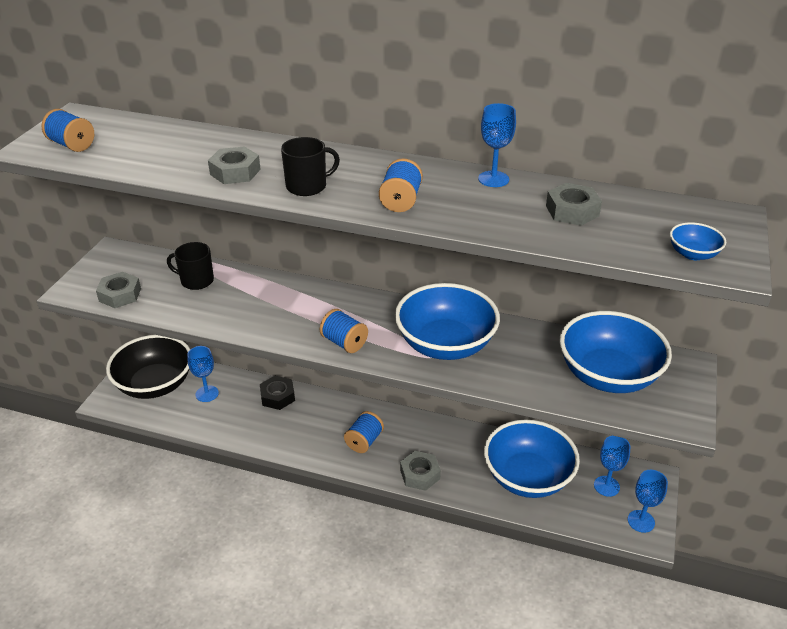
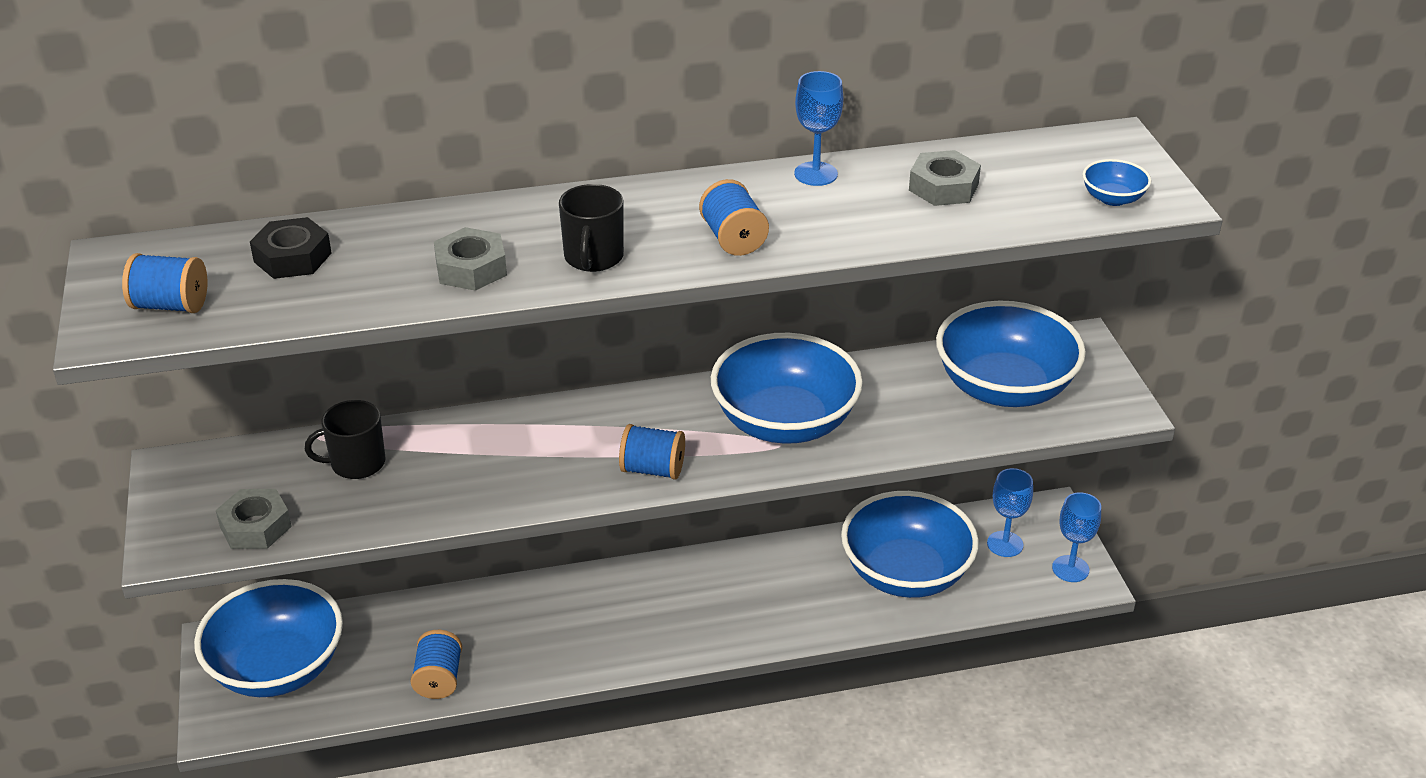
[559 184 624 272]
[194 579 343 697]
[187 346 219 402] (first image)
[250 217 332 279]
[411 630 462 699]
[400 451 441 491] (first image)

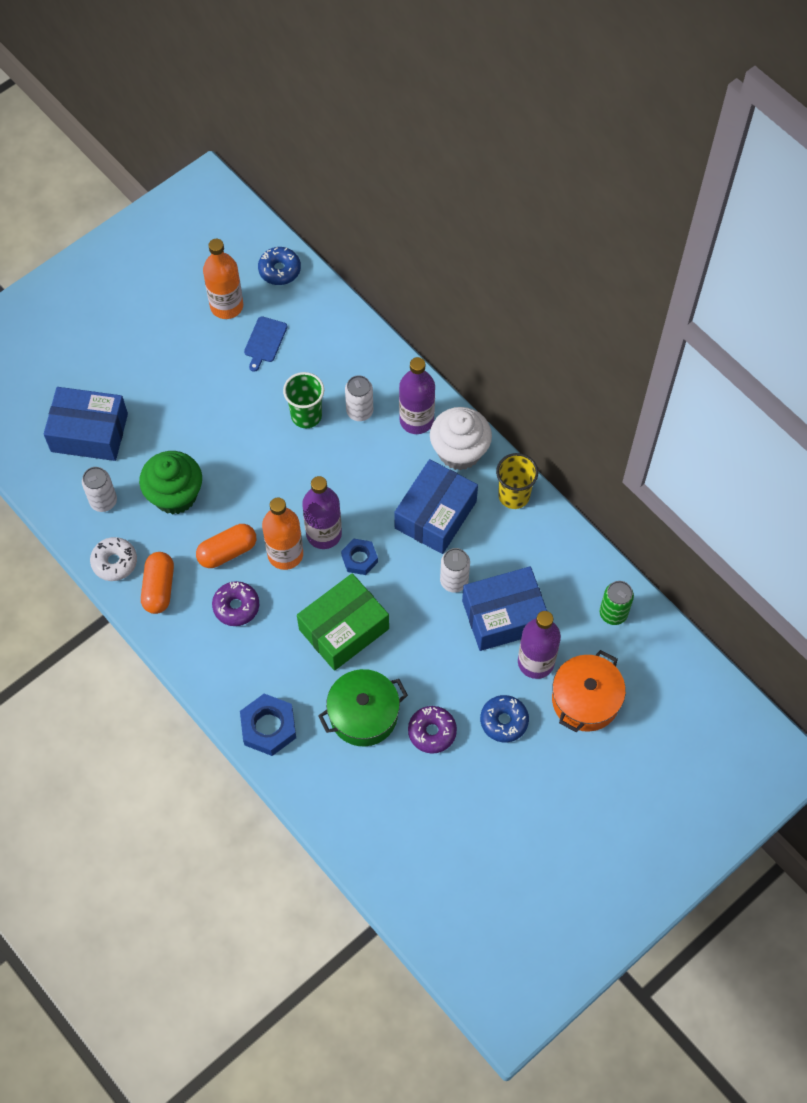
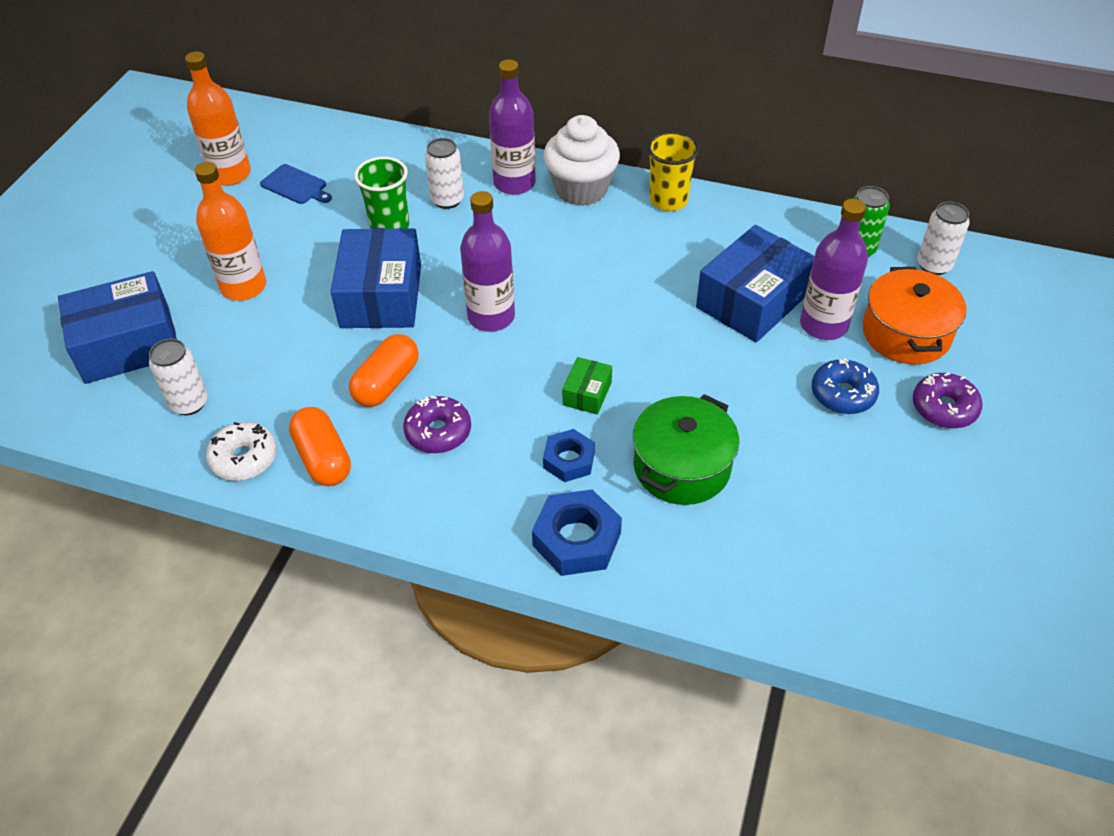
[258 247 301 285] (first image)
[260 164 332 204]
[139 451 202 515] (first image)
[330 228 421 328]
[194 162 266 301]
[543 429 595 482]
[917 202 970 275]
[562 357 612 415]
[913 373 983 429]

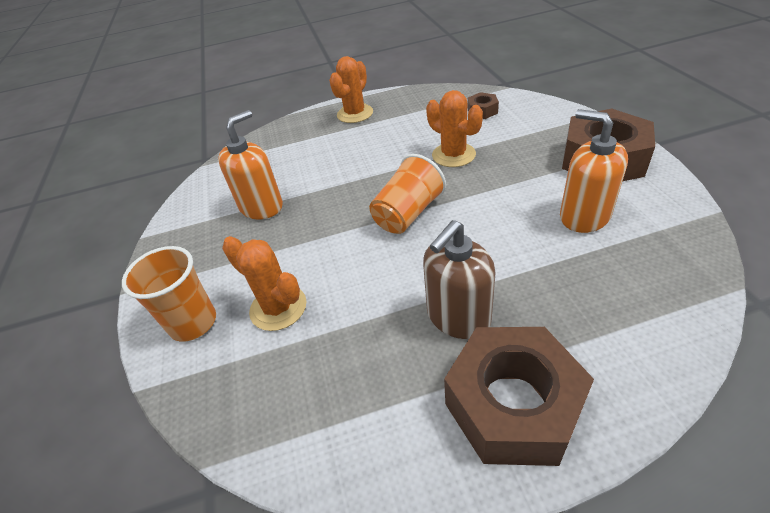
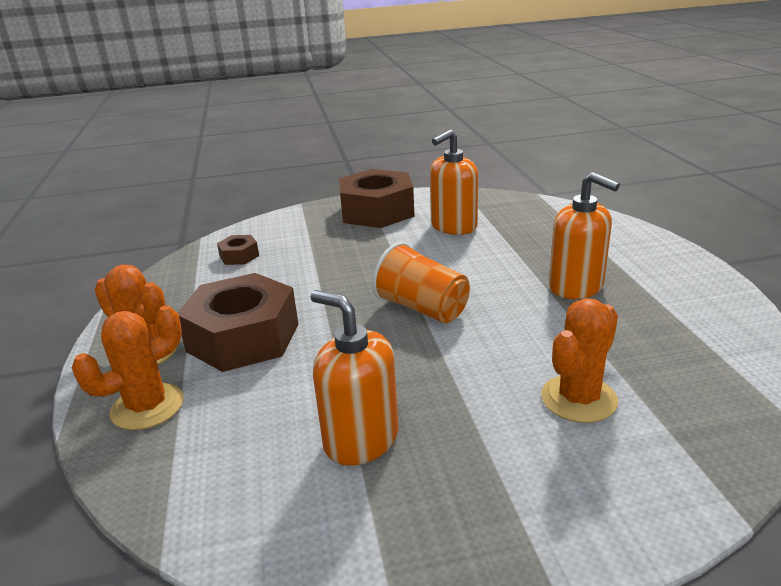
[72 305 184 430]
[549 172 620 299]
[122 246 216 342] (first image)
[178 273 298 372]

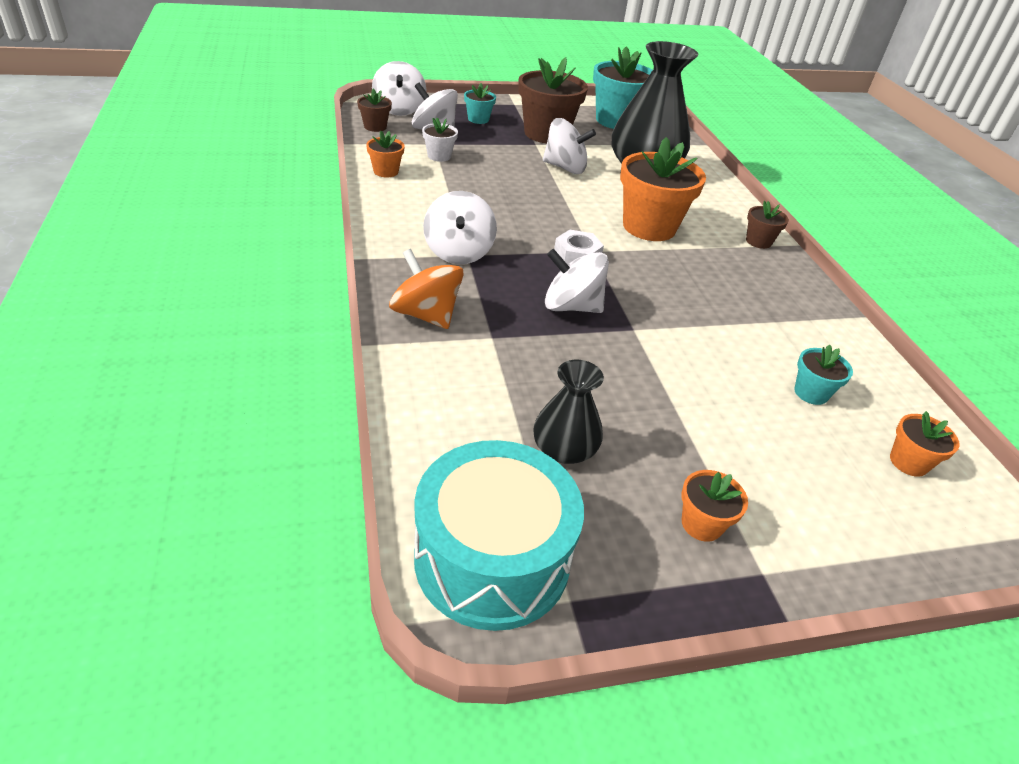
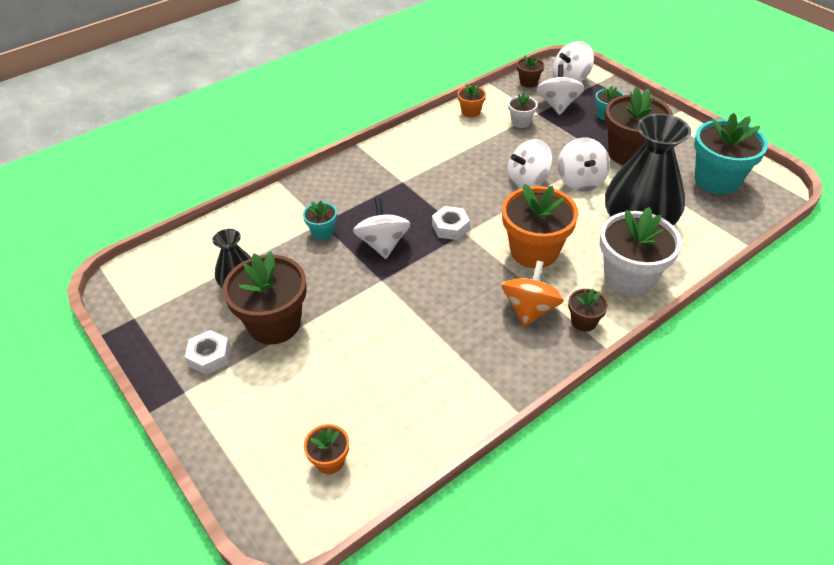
[507 139 553 190]
[502 261 564 327]
[303 200 337 240]
[414 440 584 631] (first image)
[185 330 231 375]
[600 207 682 297]
[223 251 307 344]

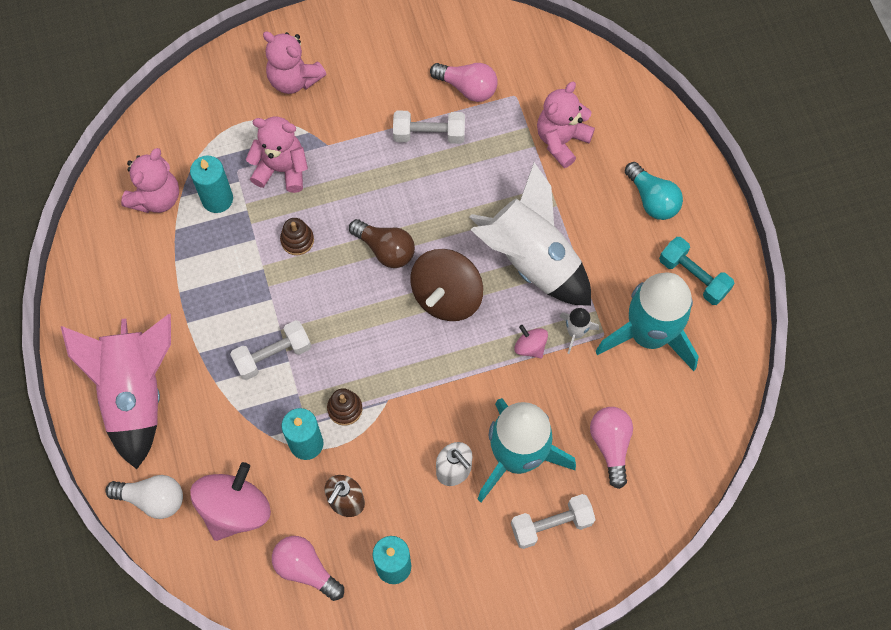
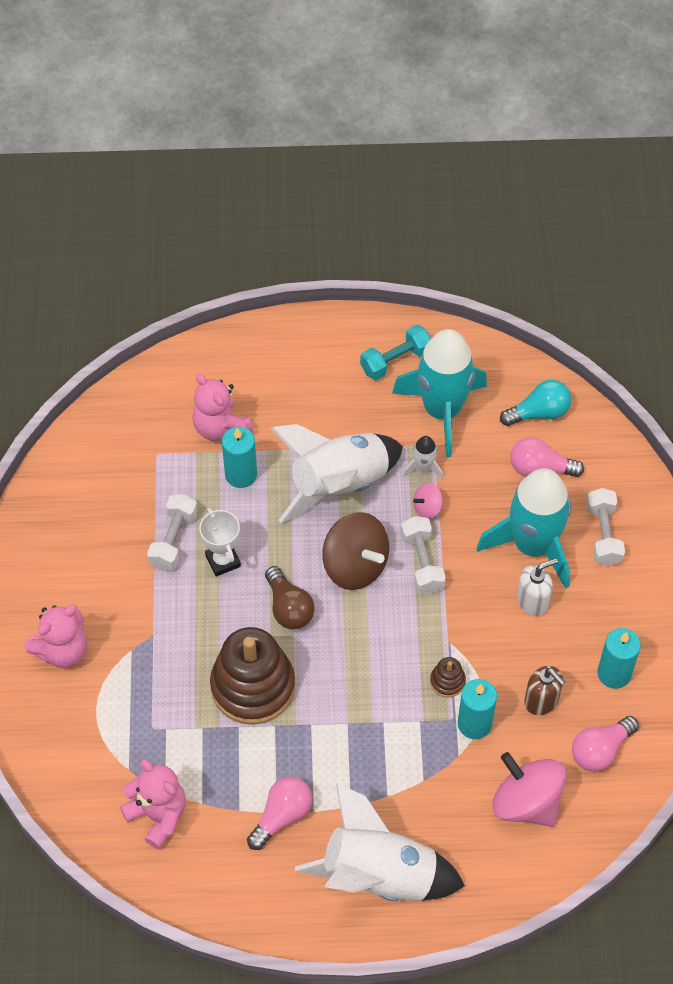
[247 777 312 850]
[246 117 308 193] (first image)
[222 427 257 488]
[500 380 571 426]
[210 627 295 725]
[265 566 315 629]
[295 783 465 901]
[401 516 446 594]
[105 475 183 519] (first image)
[199 507 241 577]

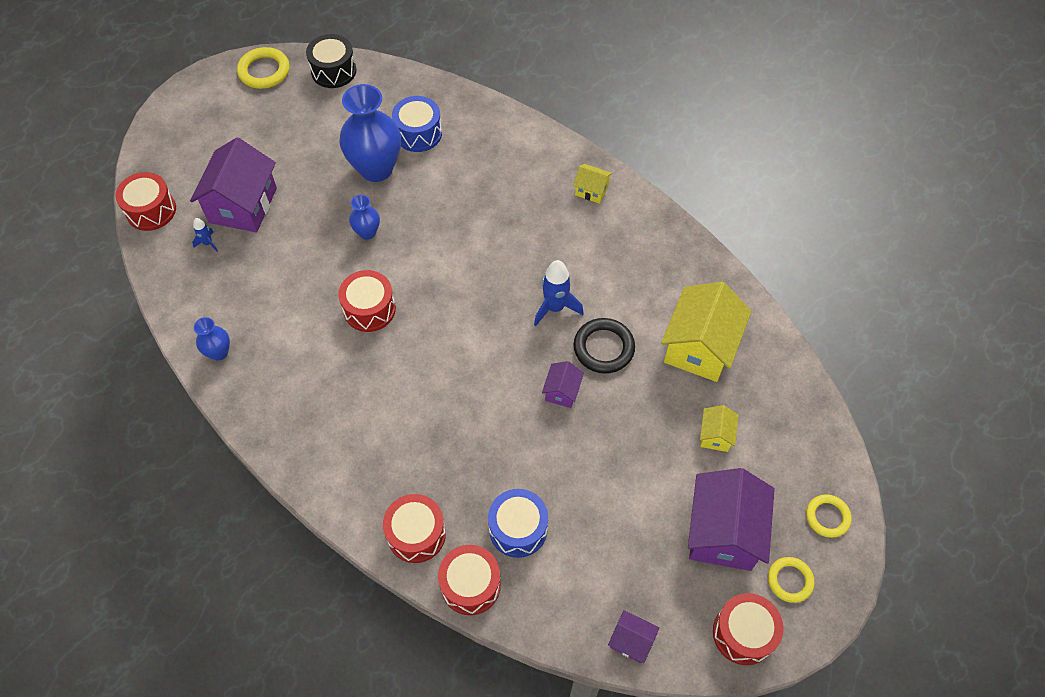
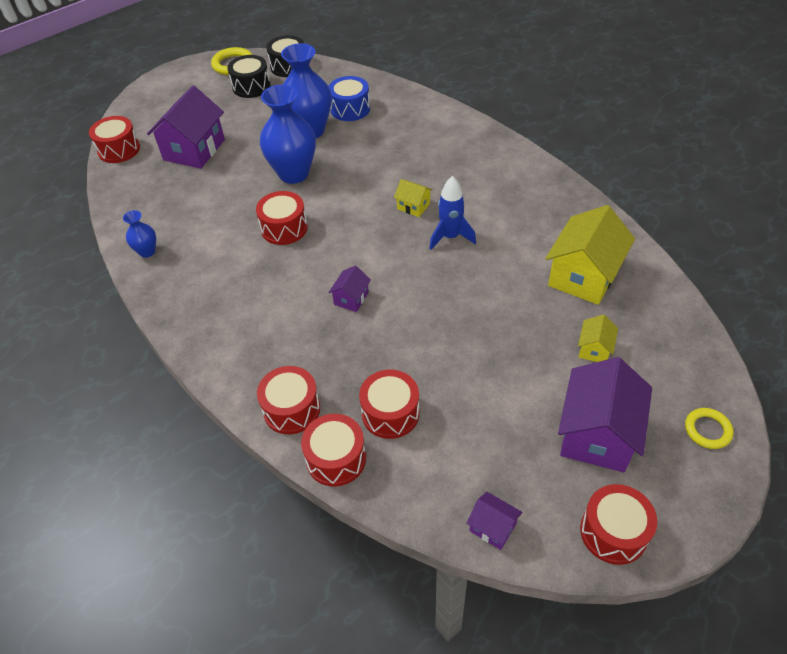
[394 179 433 217]
[260 85 316 184]
[192 218 218 252] (first image)
[574 318 635 374] (first image)
[328 266 371 312]
[359 369 419 439]
[768 557 814 603] (first image)
[227 55 271 98]

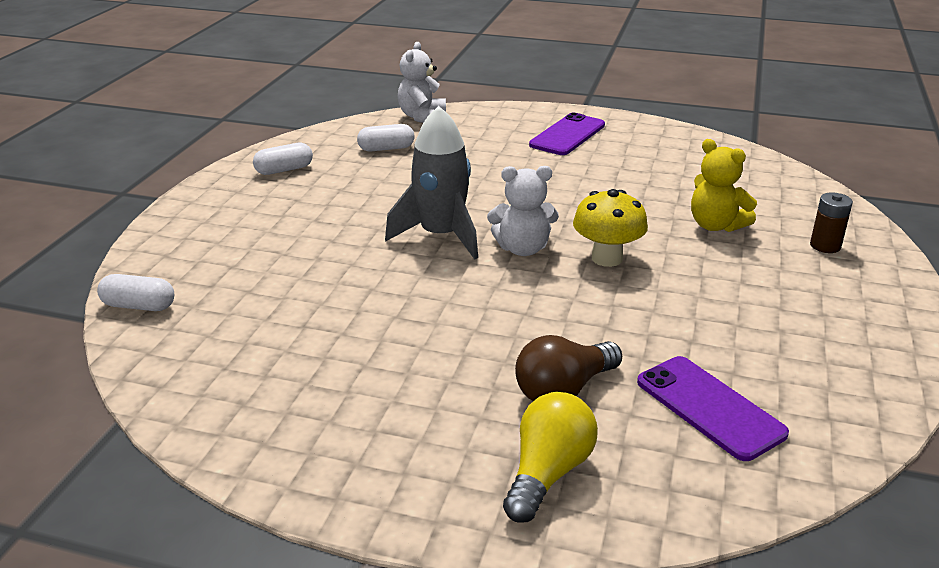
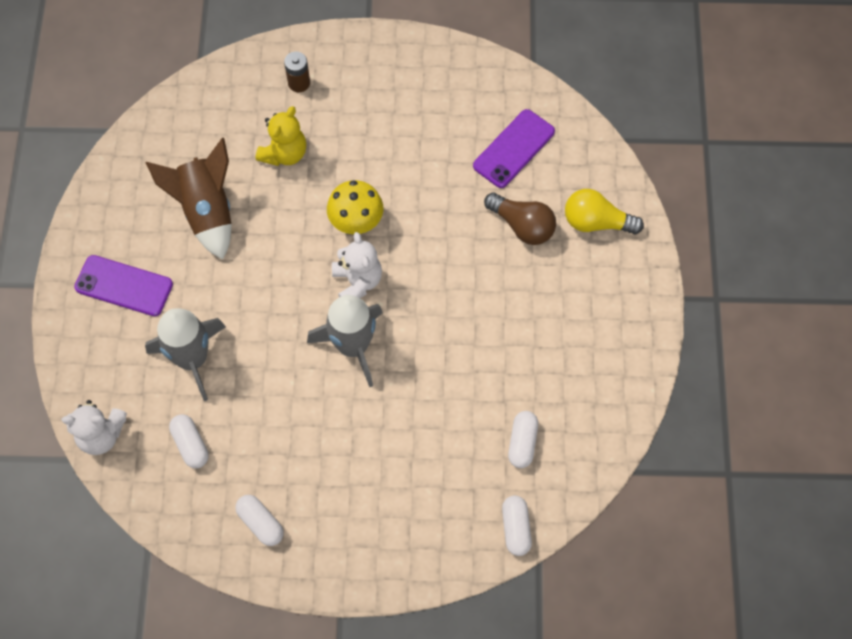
[146 138 232 260]
[145 308 226 401]
[508 411 538 468]

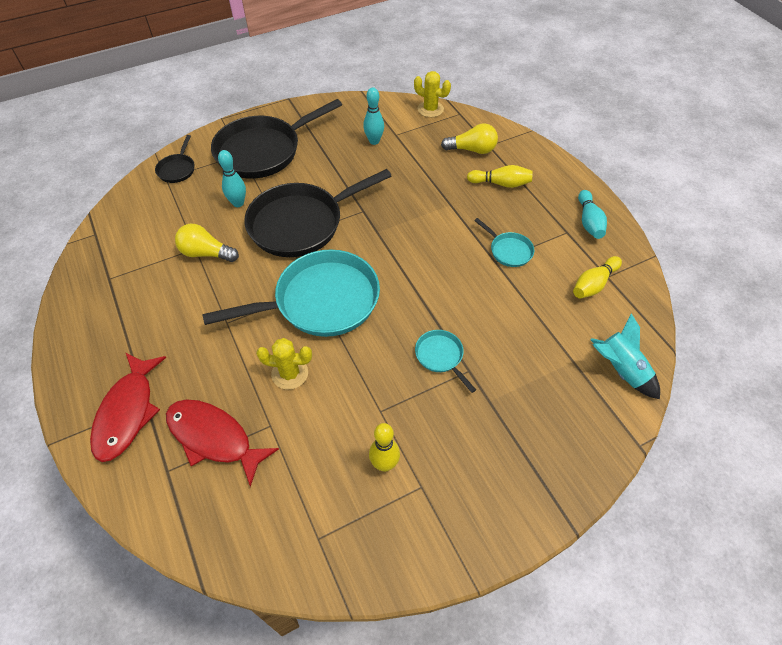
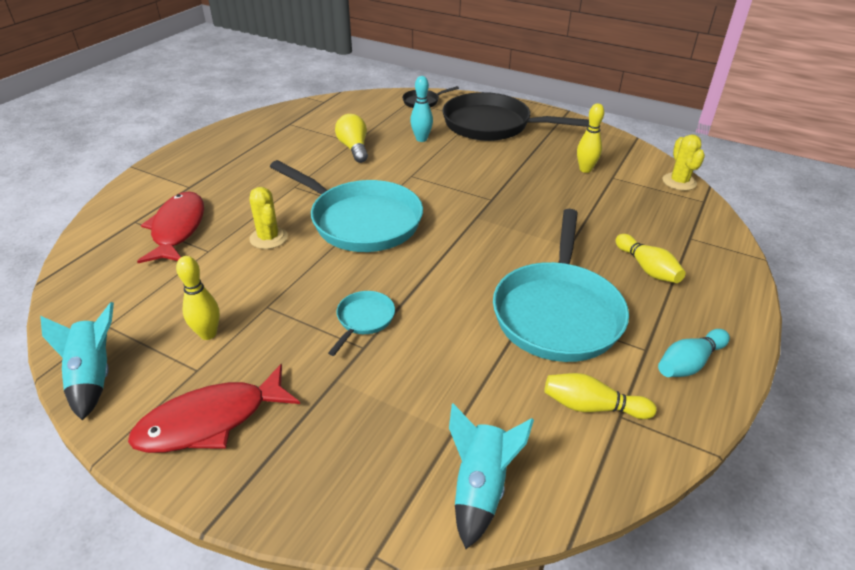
[577 103 604 173]
[441 123 498 154] (first image)
[244 169 391 257] (first image)
[493 209 629 362]
[128 364 300 453]
[40 302 114 421]

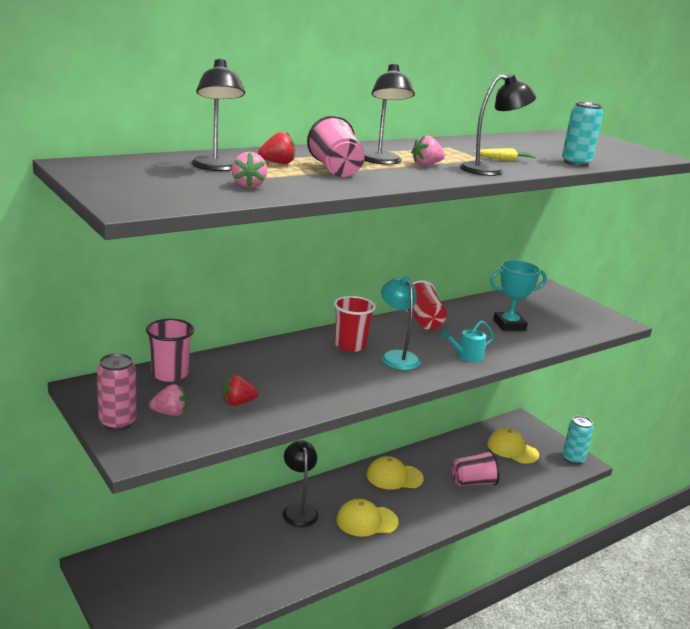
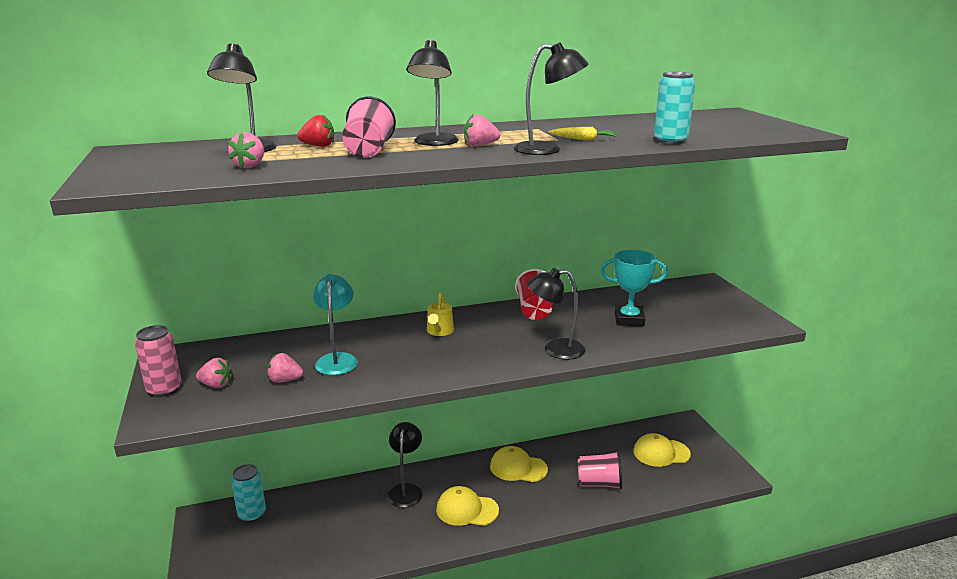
[313 274 358 375]
[427 292 454 336]
[146 319 194 382] (first image)
[527 268 585 360]
[267 353 304 383]
[231 464 266 522]
[633 433 691 467]

